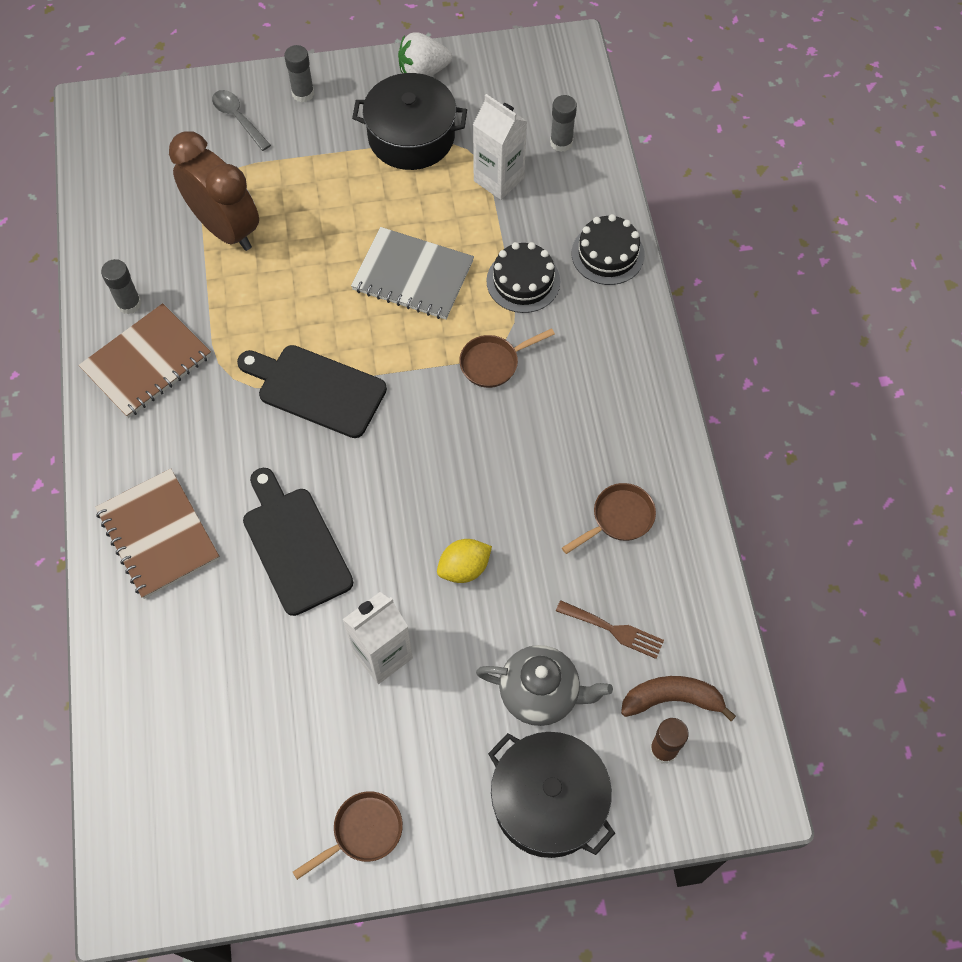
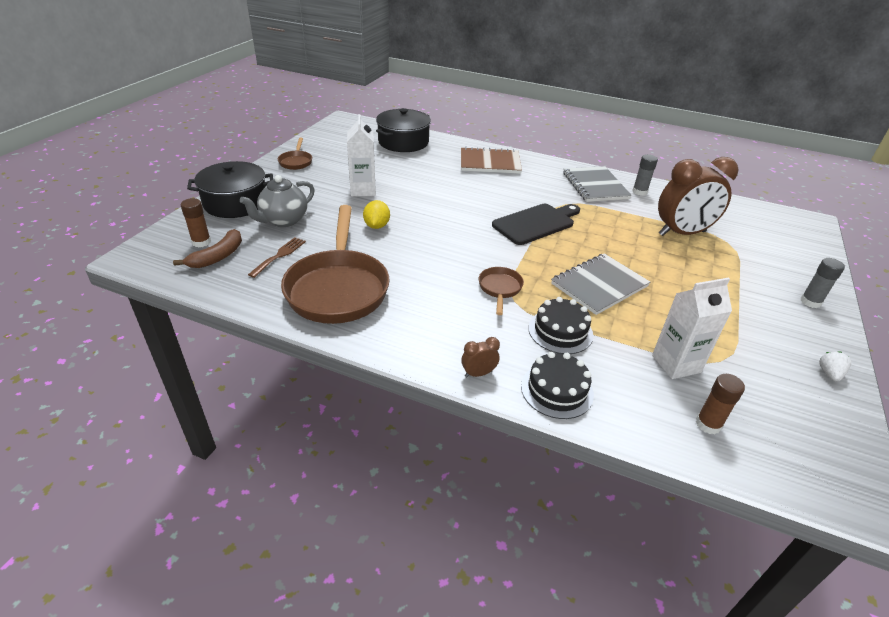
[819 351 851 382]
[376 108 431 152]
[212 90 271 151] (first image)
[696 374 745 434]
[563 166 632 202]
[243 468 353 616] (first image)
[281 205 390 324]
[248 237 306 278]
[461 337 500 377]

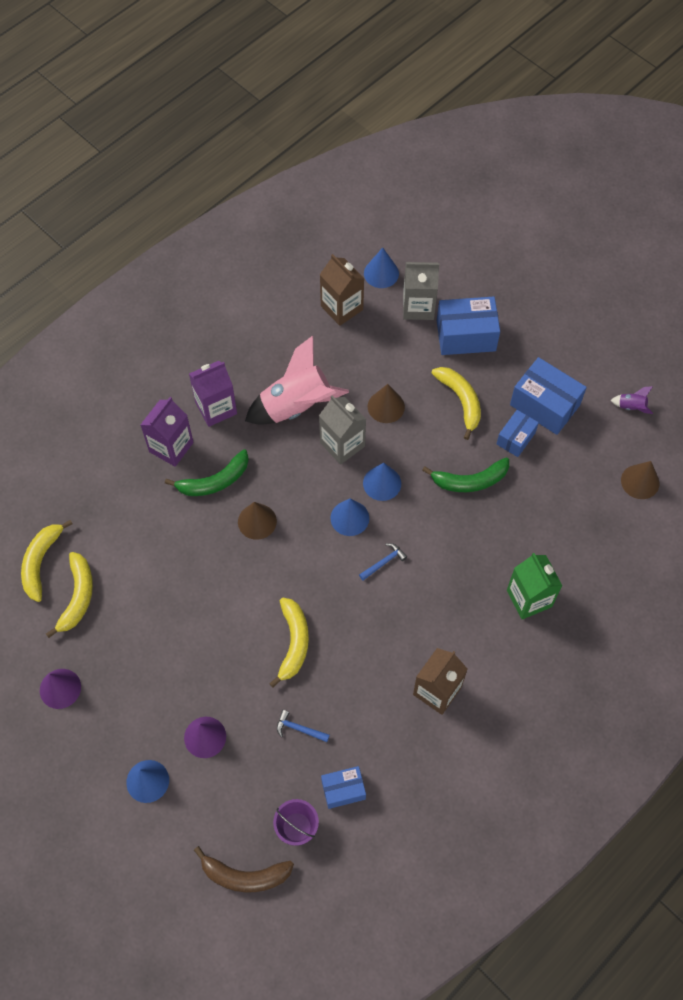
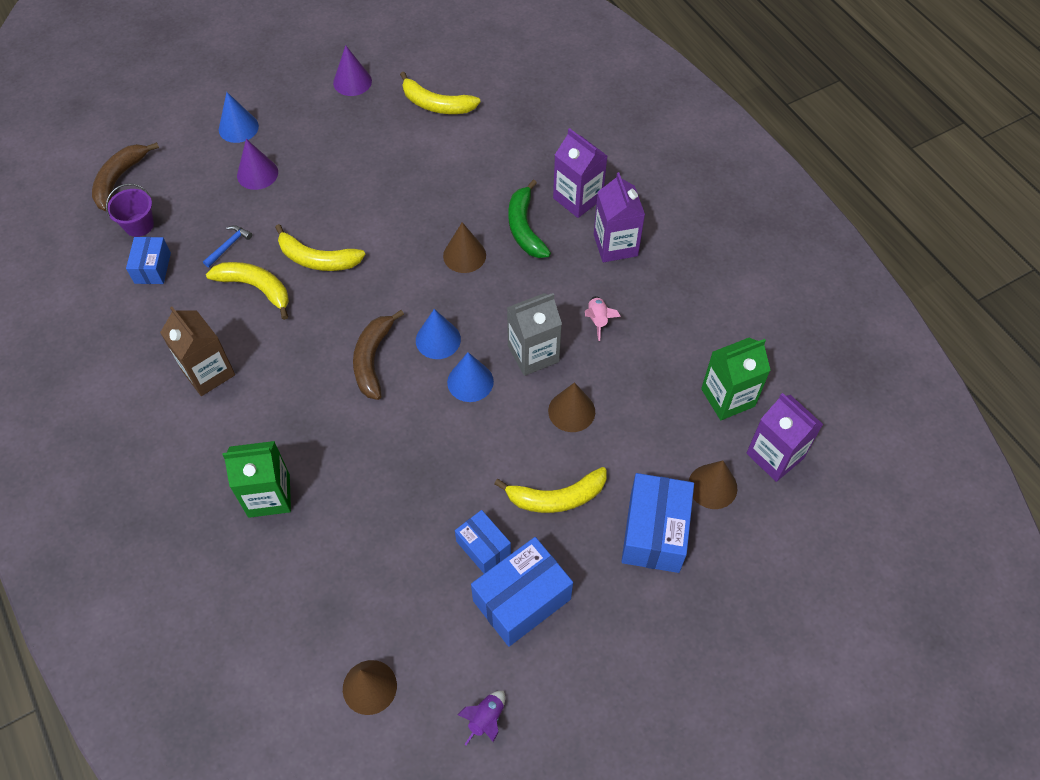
[746 393 823 482]
[701 338 771 420]
[689 460 737 509]
[585 296 621 341]
[422 457 509 492] (first image)
[206 262 289 320]
[353 310 404 400]

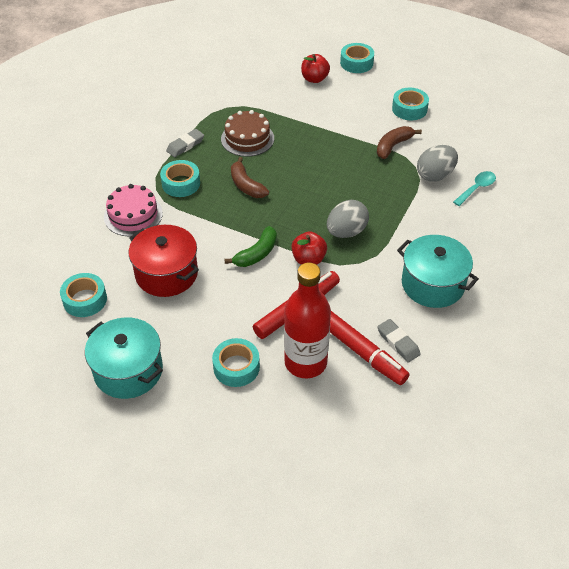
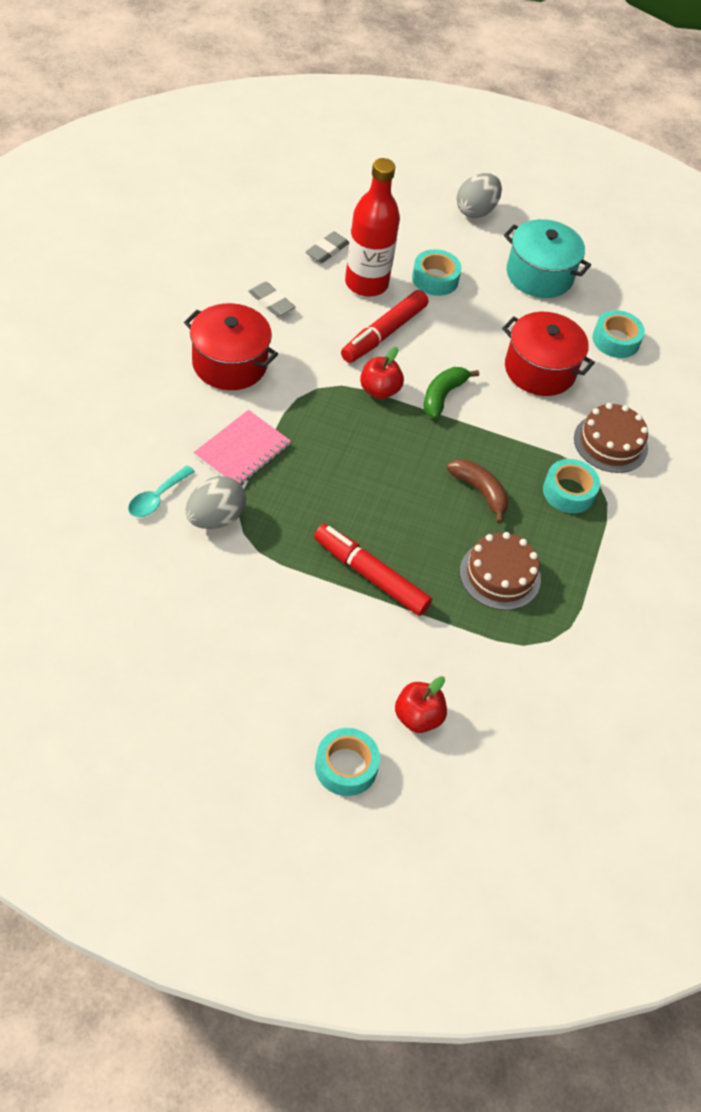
[392 88 429 121] (first image)
[377 126 422 159] (first image)
[306 231 349 263]
[574 403 648 473]
[457 173 502 218]
[184 303 278 390]
[314 524 432 616]
[194 410 291 485]

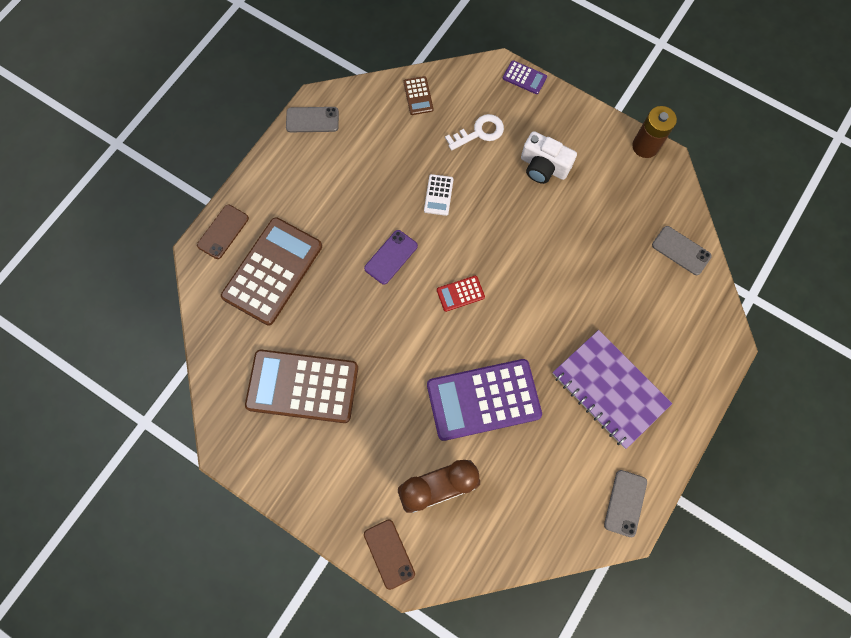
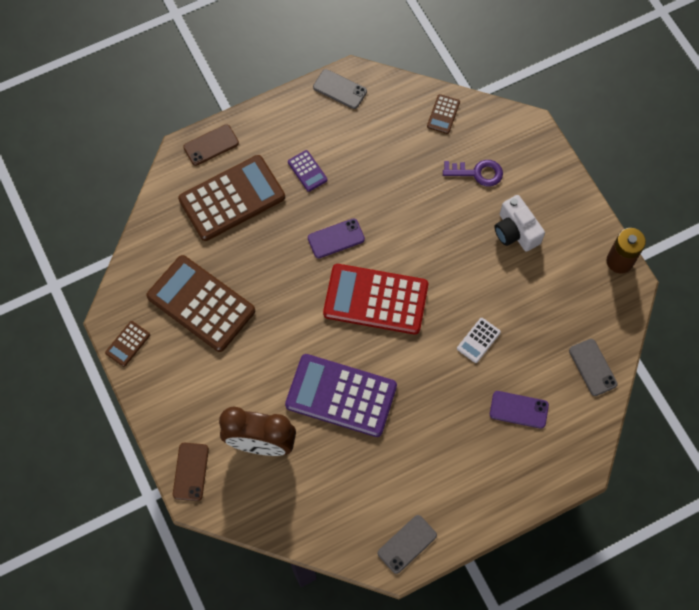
[288 150 328 192]
[443 160 503 186]
[457 318 501 363]
[323 264 428 335]
[552 330 672 449] (first image)
[105 321 150 367]
[490 391 549 429]

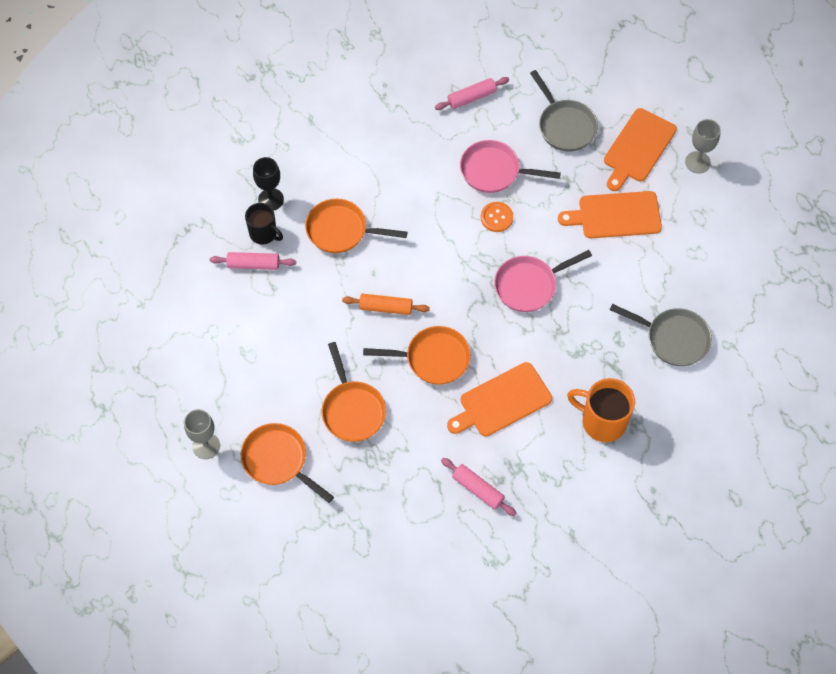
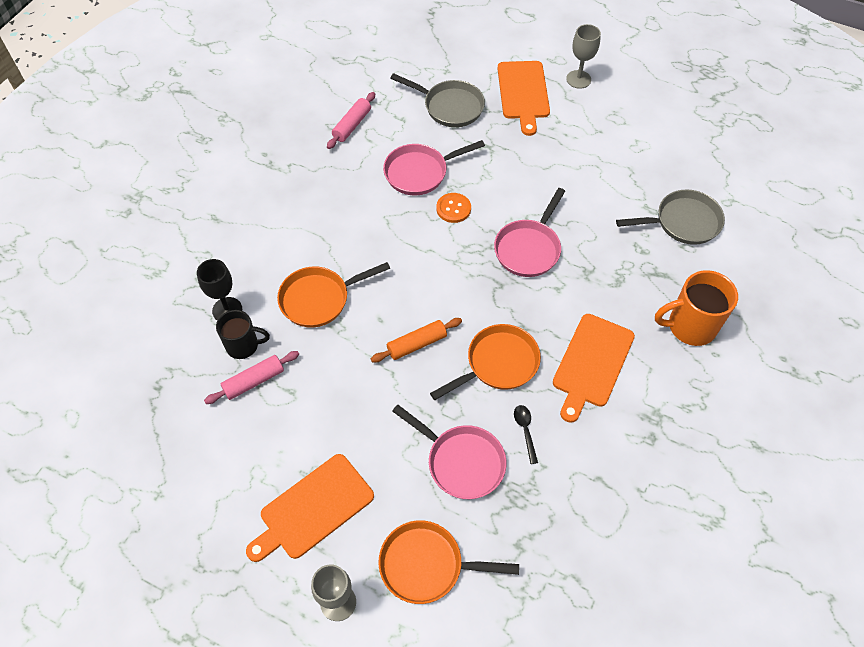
[246 454 374 562]
[392 405 507 499]
[441 458 516 516] (first image)
[514 405 538 464]

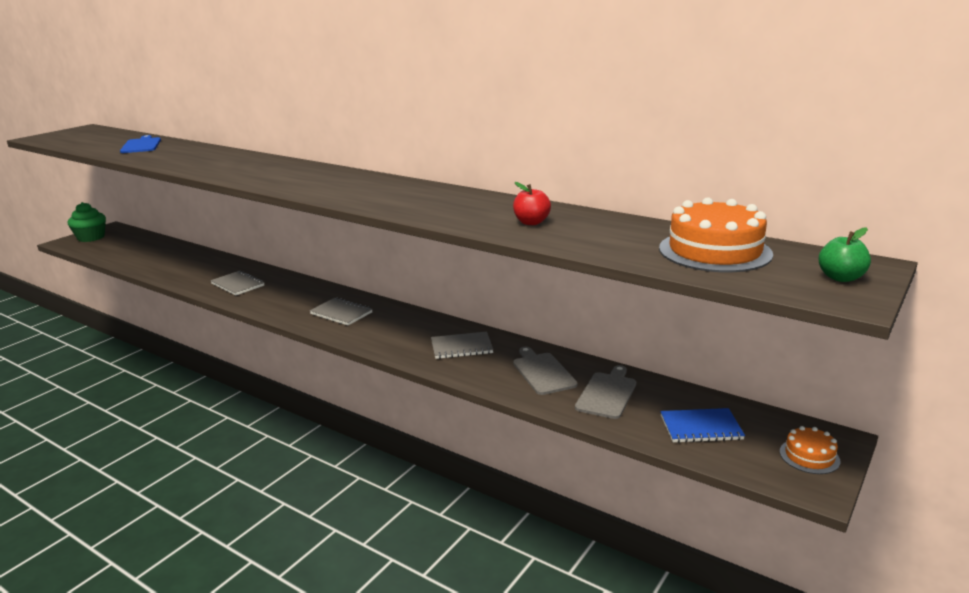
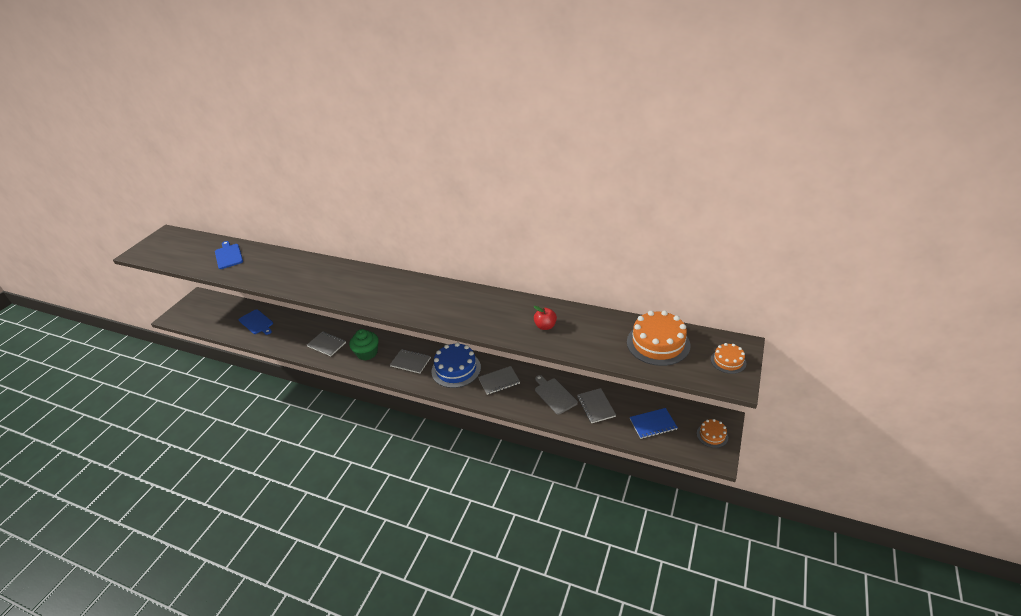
[349 329 379 360]
[711 343 747 374]
[577 388 616 423]
[239 309 273 335]
[431 342 481 388]

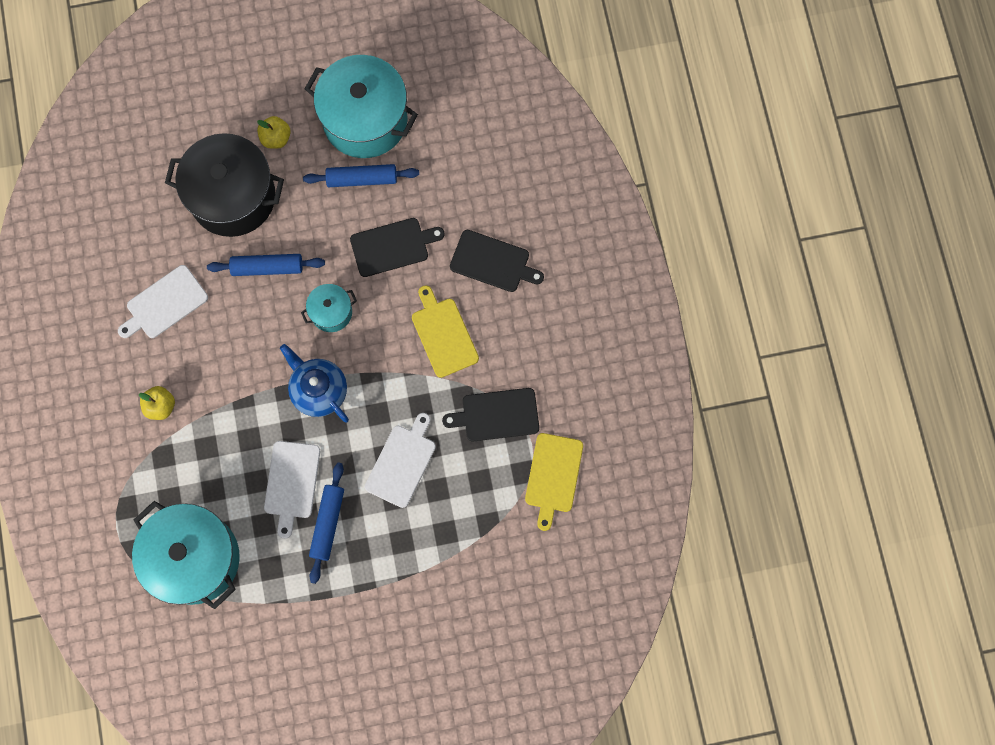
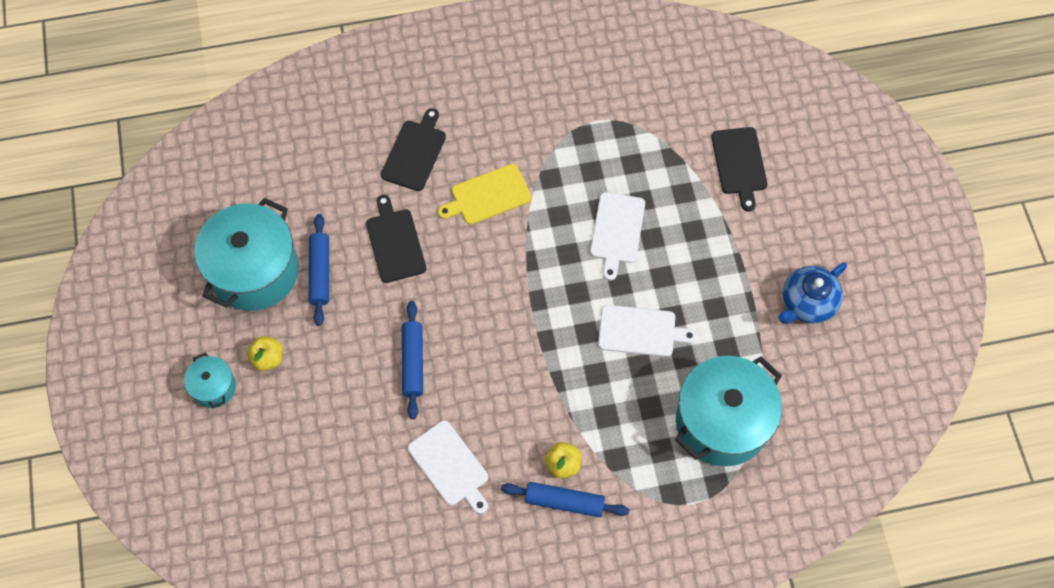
[165 133 284 237] (first image)
[184 352 236 408]
[778 262 847 324]
[711 127 767 211]
[590 192 645 280]
[525 433 583 531] (first image)
[501 482 629 517]

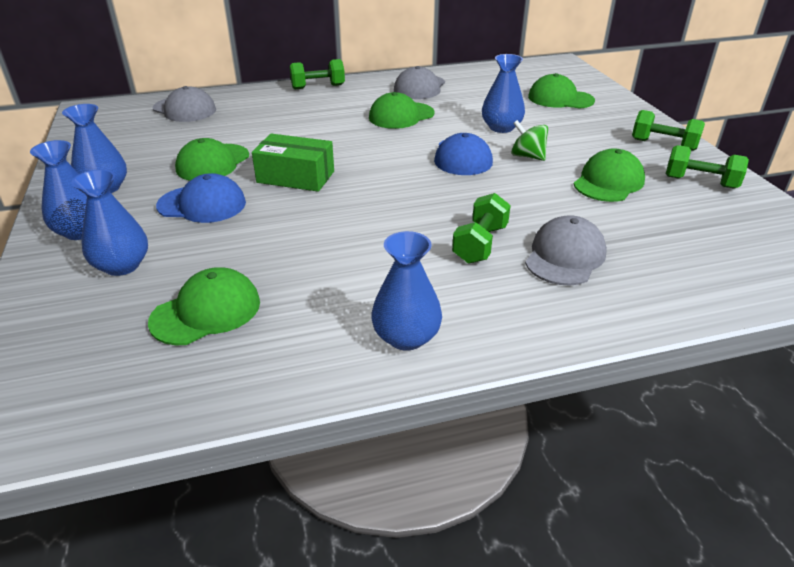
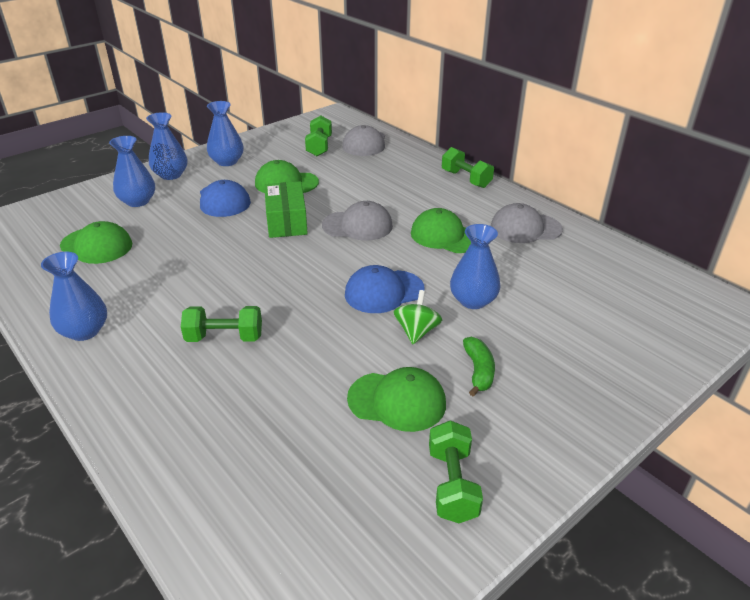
[528 73 595 109] (first image)
[305 116 332 156]
[322 201 393 241]
[463 337 495 396]

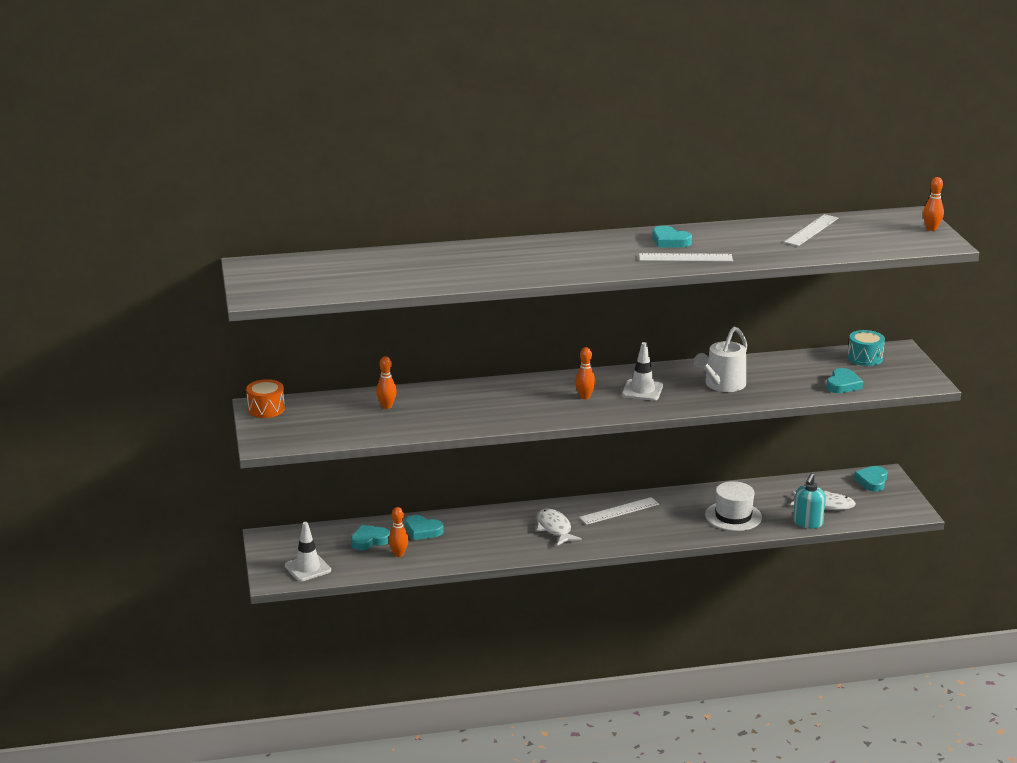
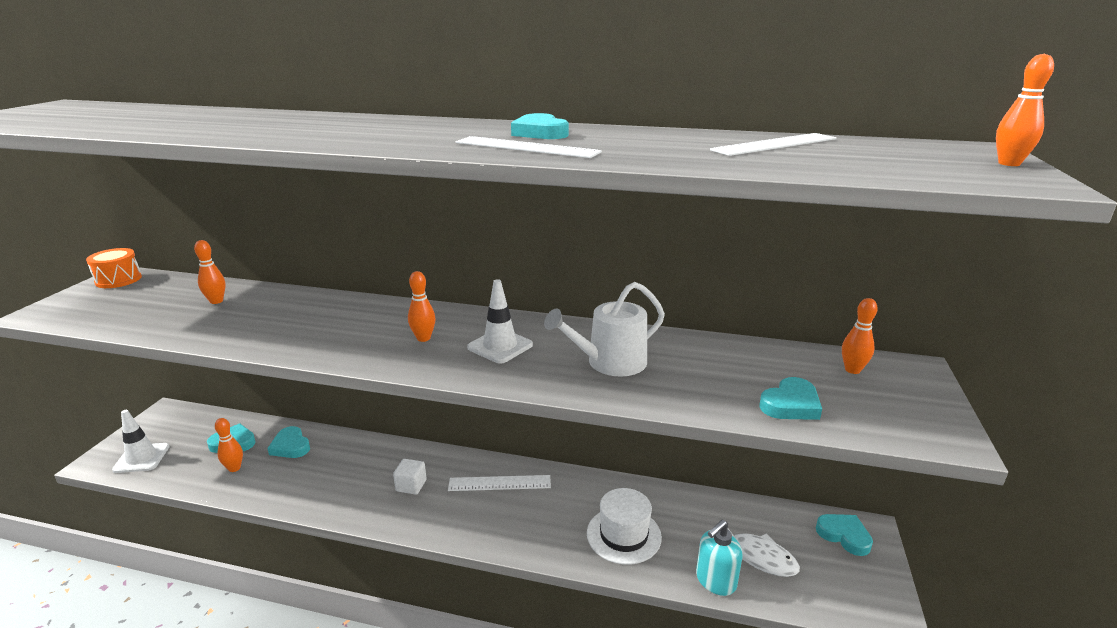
[842 298 878 374]
[816 514 873 556]
[393 459 426 495]

